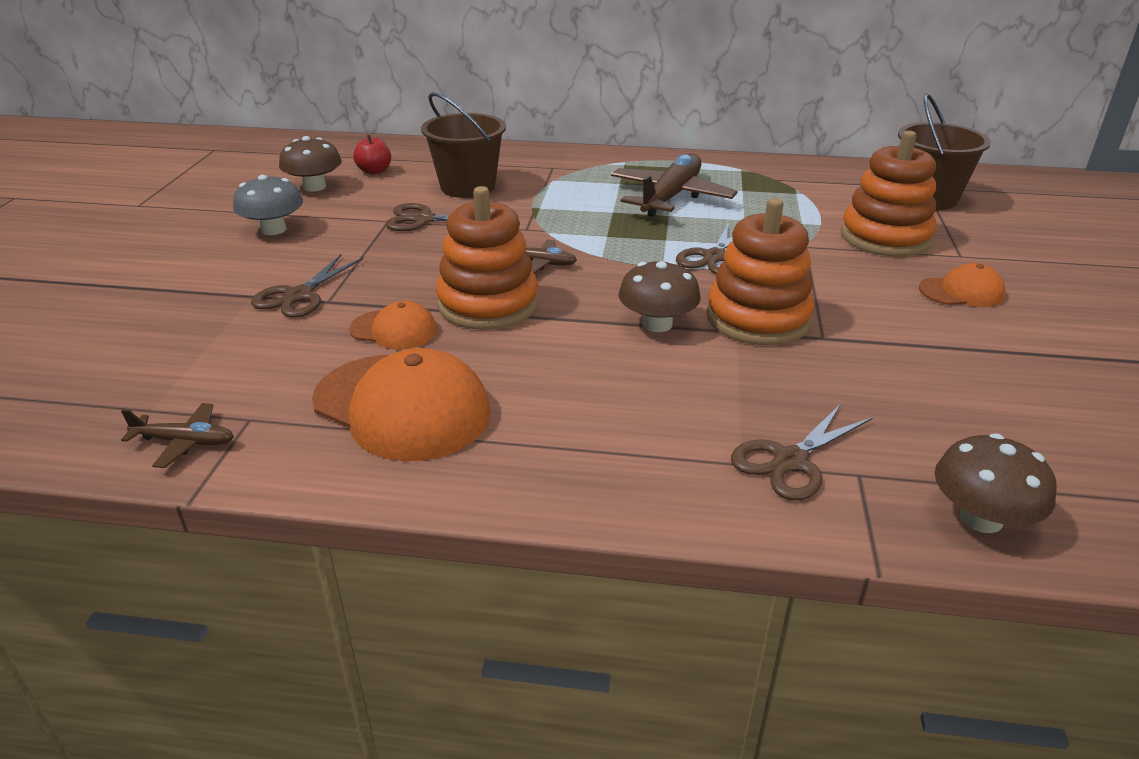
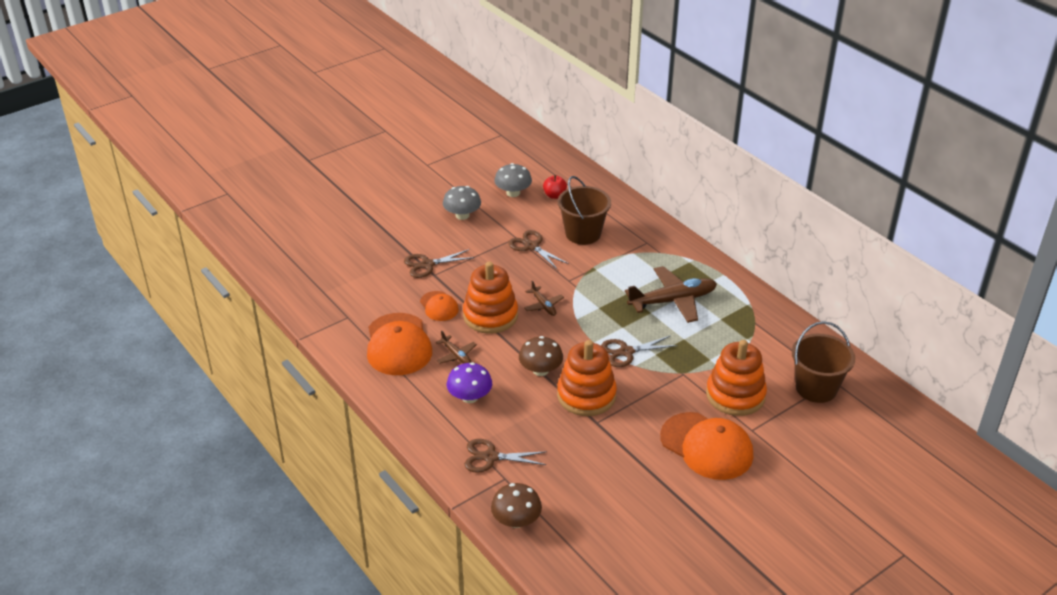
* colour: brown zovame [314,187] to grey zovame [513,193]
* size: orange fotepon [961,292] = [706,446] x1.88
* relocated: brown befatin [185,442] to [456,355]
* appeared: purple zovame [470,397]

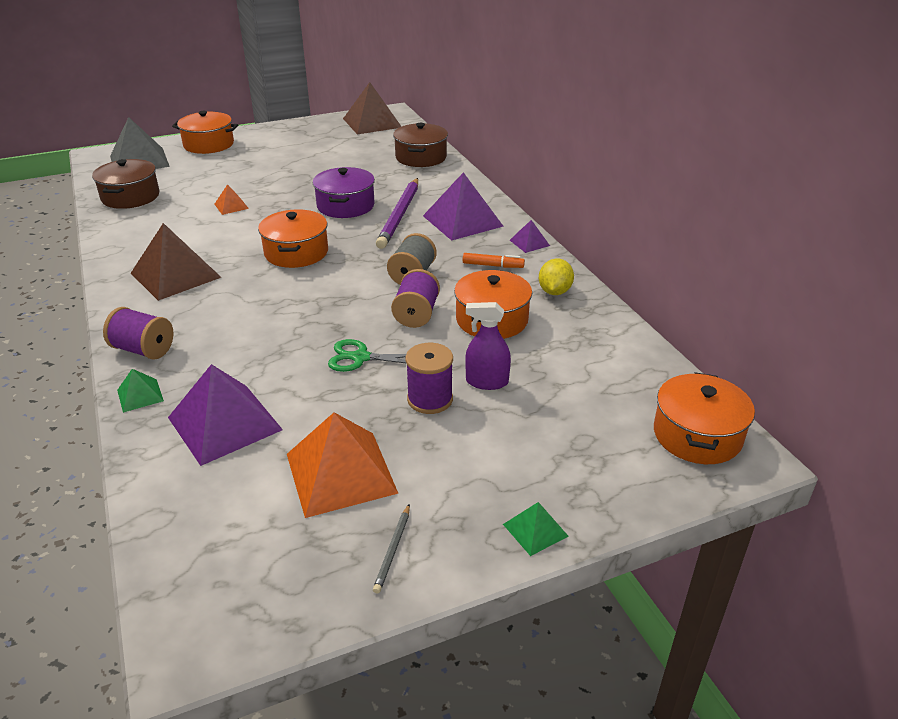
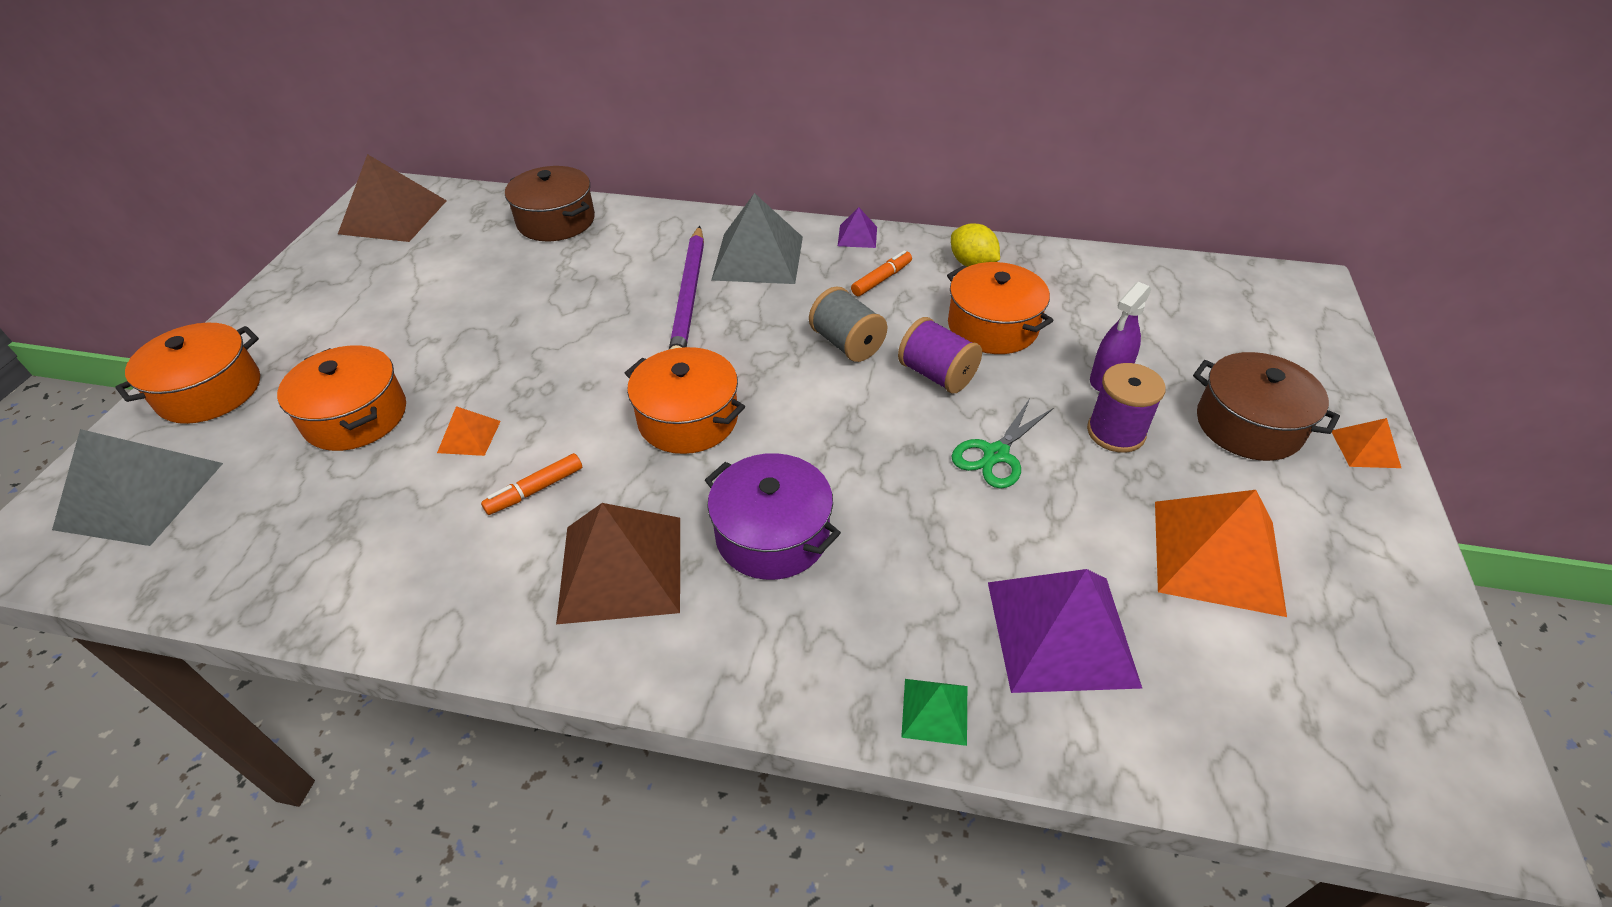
* relocated: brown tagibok [130,197] to [1248,425]
* relocated: purple tagibok [345,206] to [772,534]
* colour: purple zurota [462,221] to grey zurota [758,258]
* spun: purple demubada [400,215] = [689,296] 45 degrees clockwise
* missing: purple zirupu [143,350]
* relocated: orange tagibok [697,435] to [355,416]
* colour: green zurota [535,530] to orange zurota [1365,449]
* missing: grey demubada [393,550]
* appeared: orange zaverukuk [535,490]

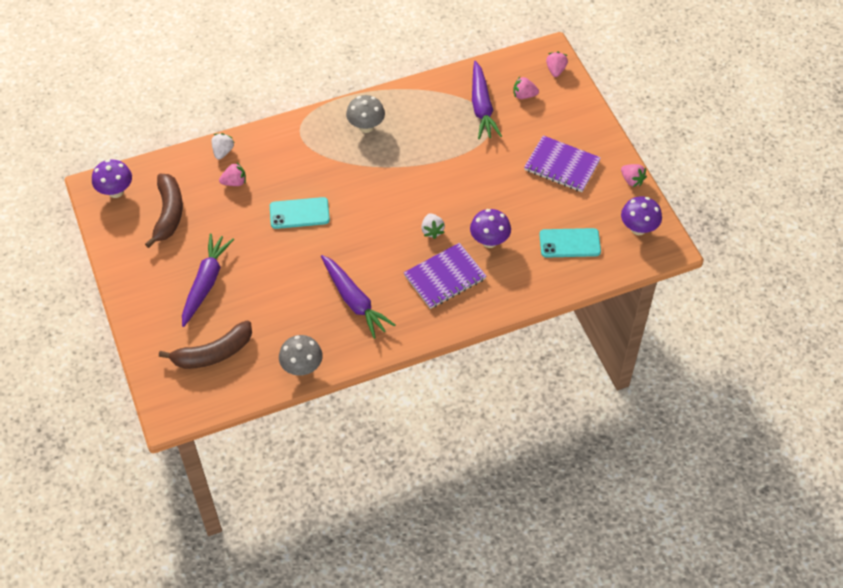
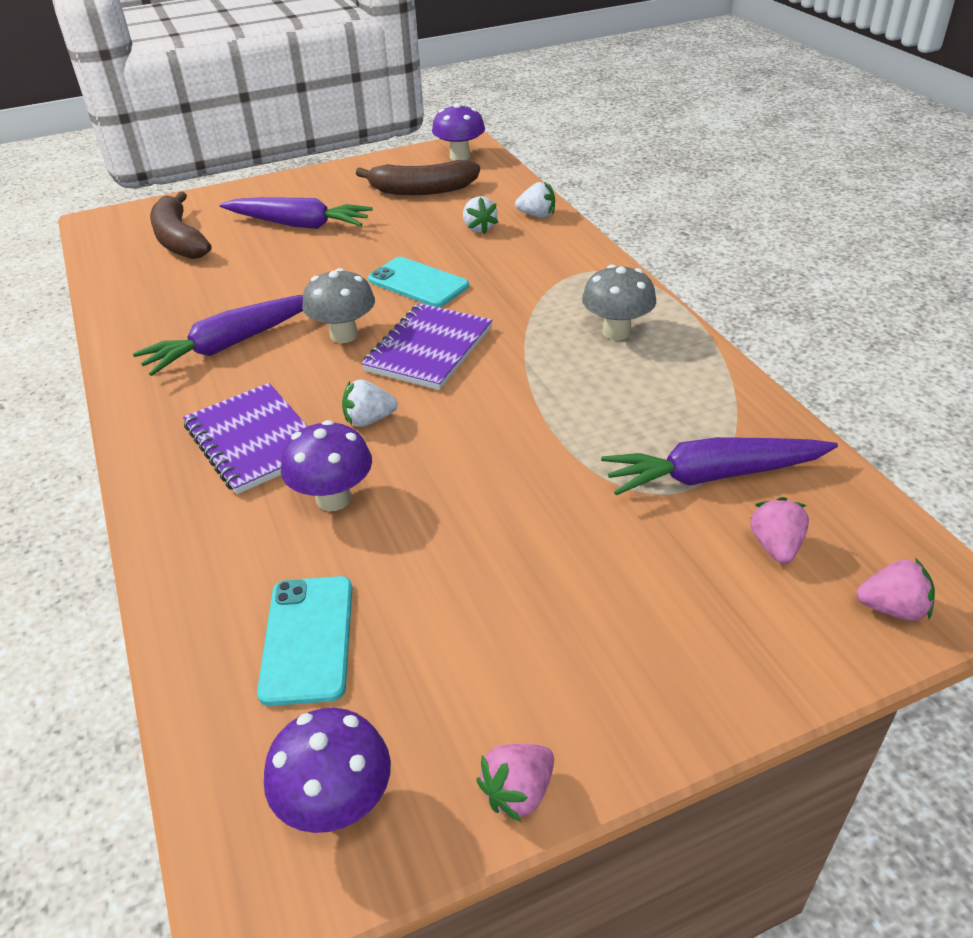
* relocated: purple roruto [562,165] to [429,349]
* colour: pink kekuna [234,182] to white kekuna [479,228]
* spun: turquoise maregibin [299,213] = [418,283] 45 degrees counterclockwise
* relocated: grey zovame [302,367] to [344,335]

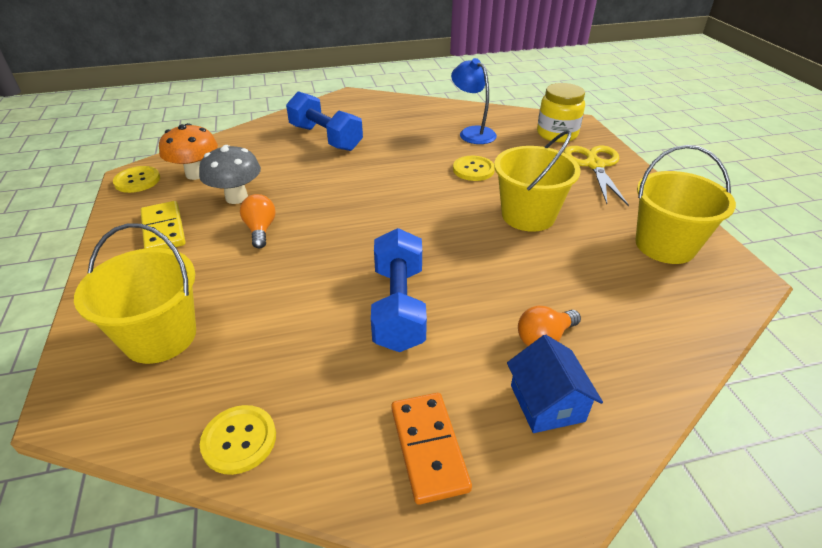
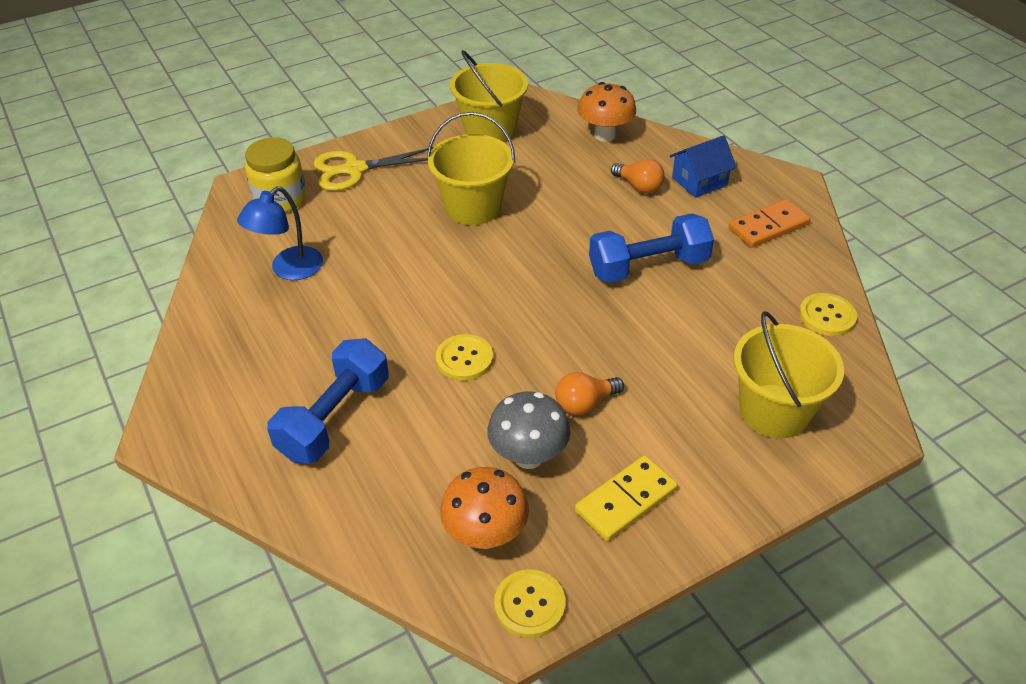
* relocated: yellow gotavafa [473,170] to [464,359]
* appeared: orange zovame [605,135]

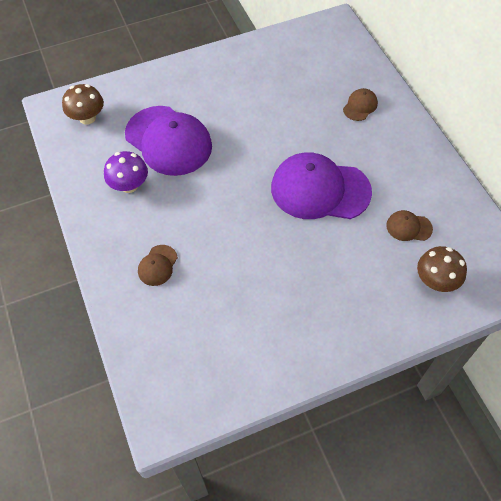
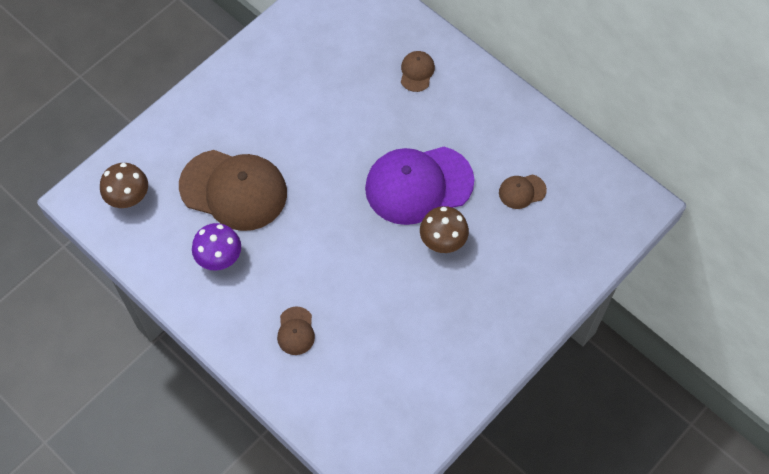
* colour: purple fotepon [168,141] to brown fotepon [234,190]
* relocated: brown zovame [436,281] to [443,240]

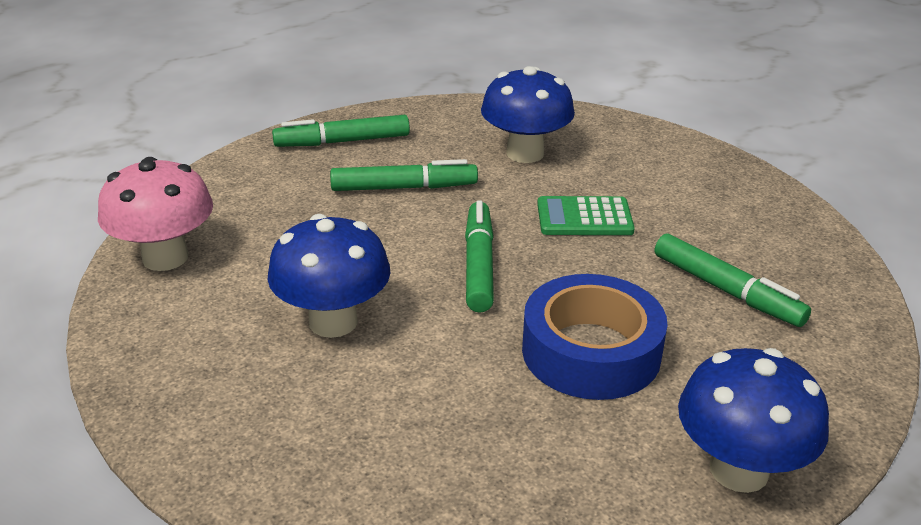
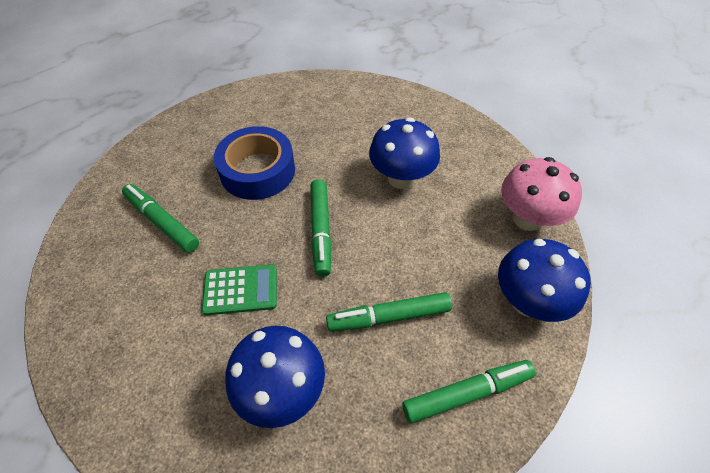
* relocated: blue zovame [739,470] to [527,301]

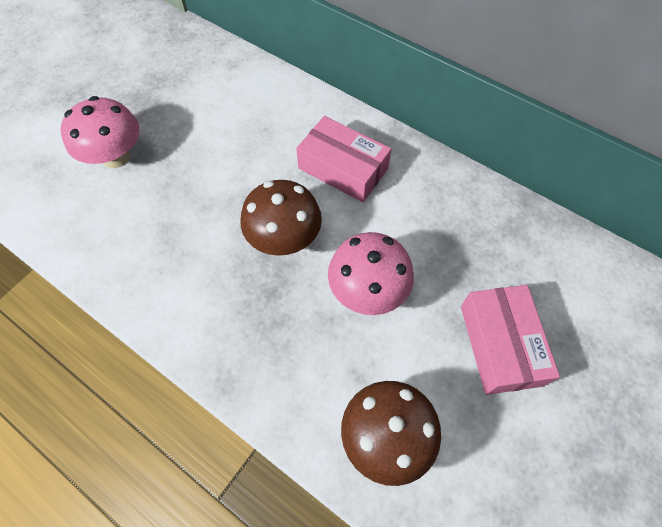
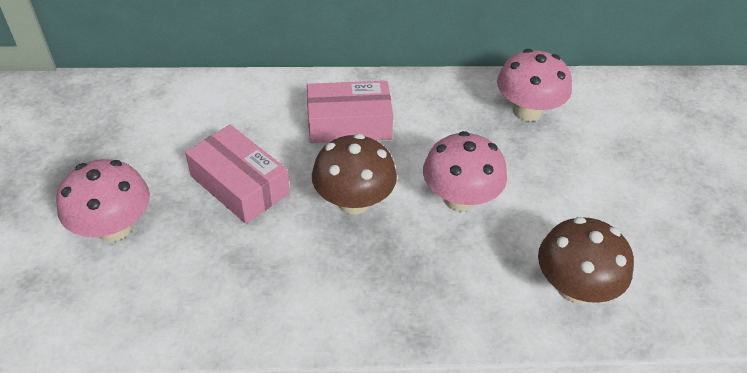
* relocated: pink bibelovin [500,344] to [239,185]
* appeared: pink zovame [527,111]

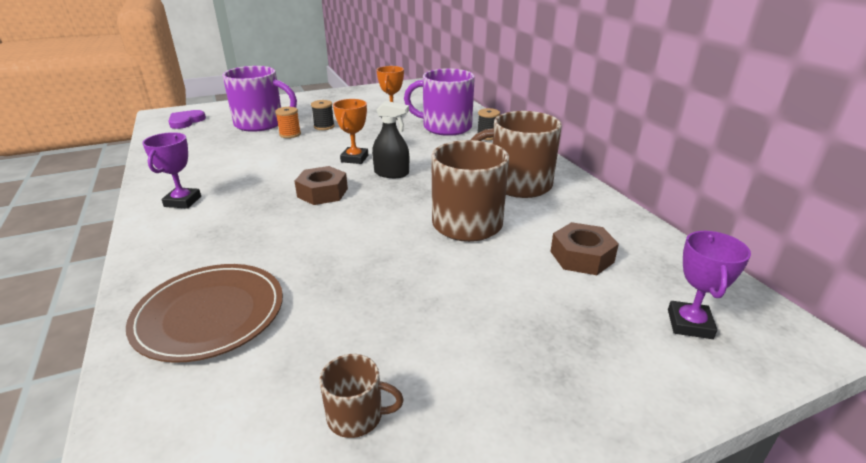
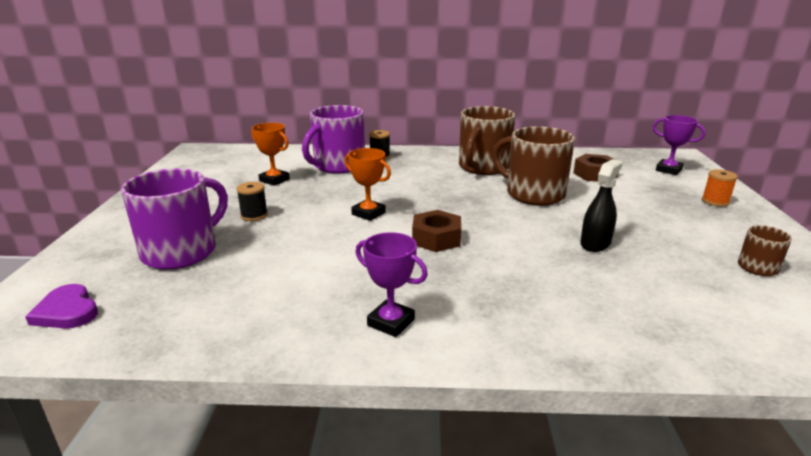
* relocated: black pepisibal [391,173] to [595,243]
* relocated: orange zirupu [290,134] to [715,201]
* missing: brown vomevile [210,314]

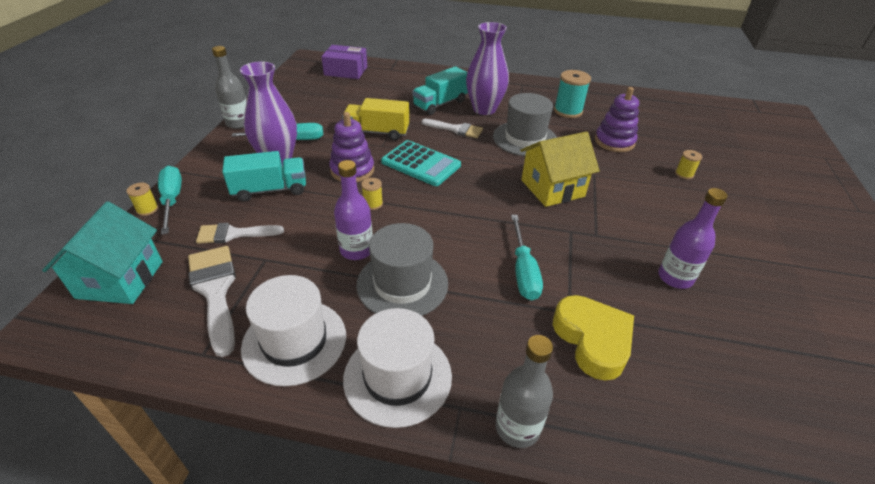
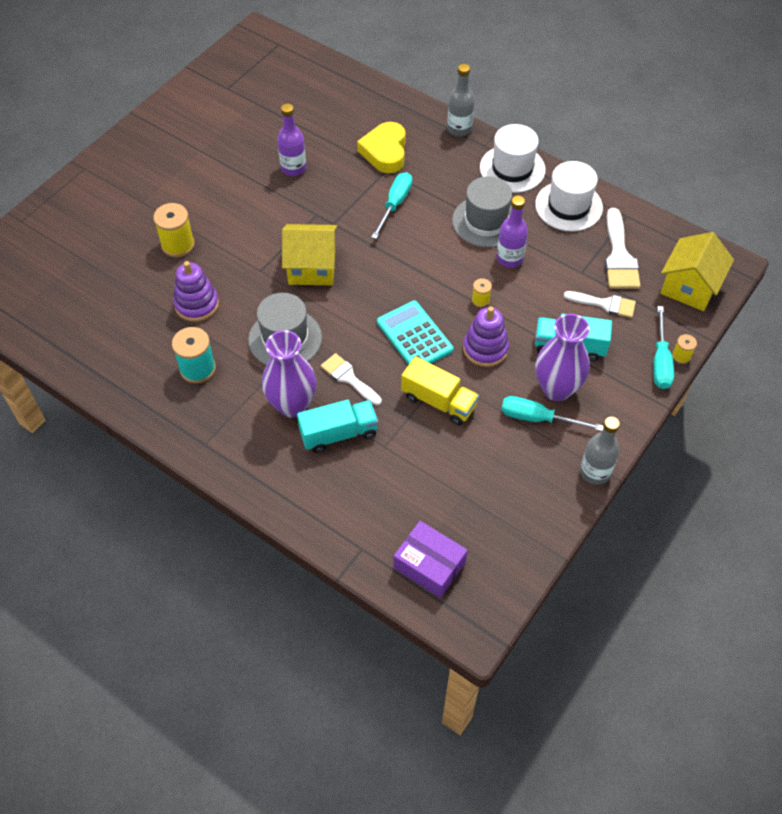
* size: yellow zirupu [684,174] = [178,245] x1.89
* colour: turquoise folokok [120,280] to yellow folokok [689,287]

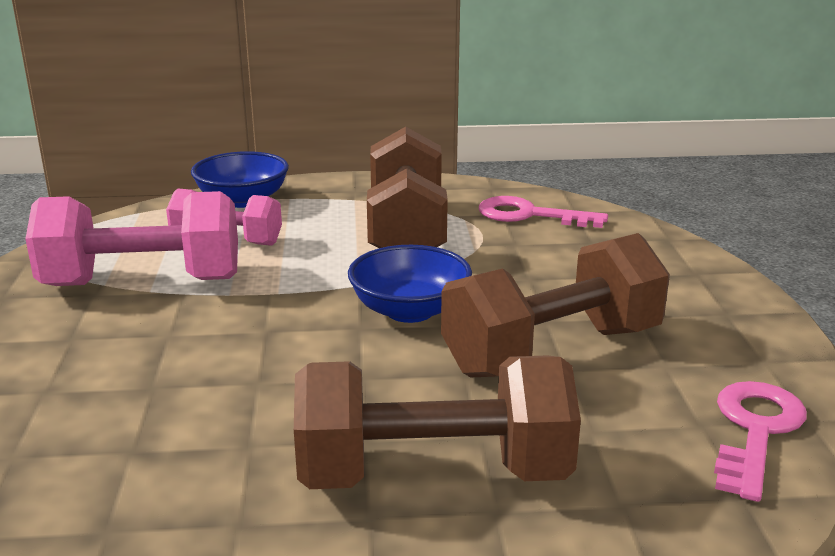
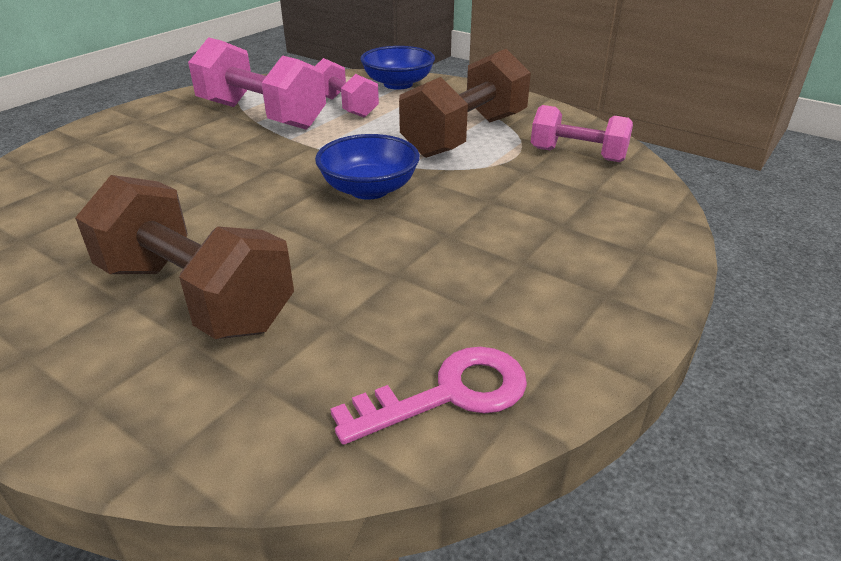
* exchanged: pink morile [529,215] to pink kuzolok [577,155]
* missing: brown kuzolok [552,351]

